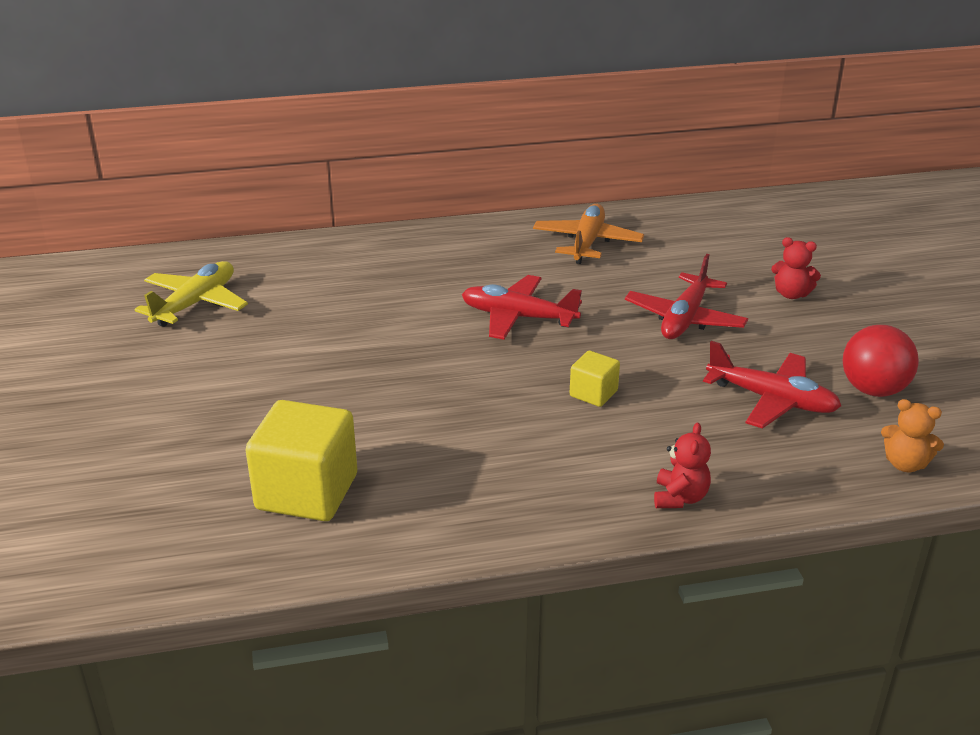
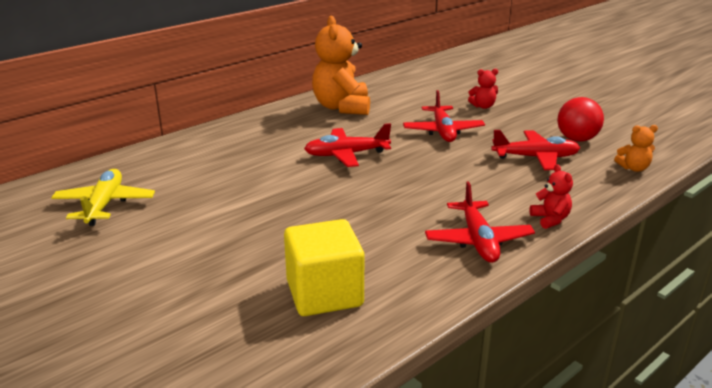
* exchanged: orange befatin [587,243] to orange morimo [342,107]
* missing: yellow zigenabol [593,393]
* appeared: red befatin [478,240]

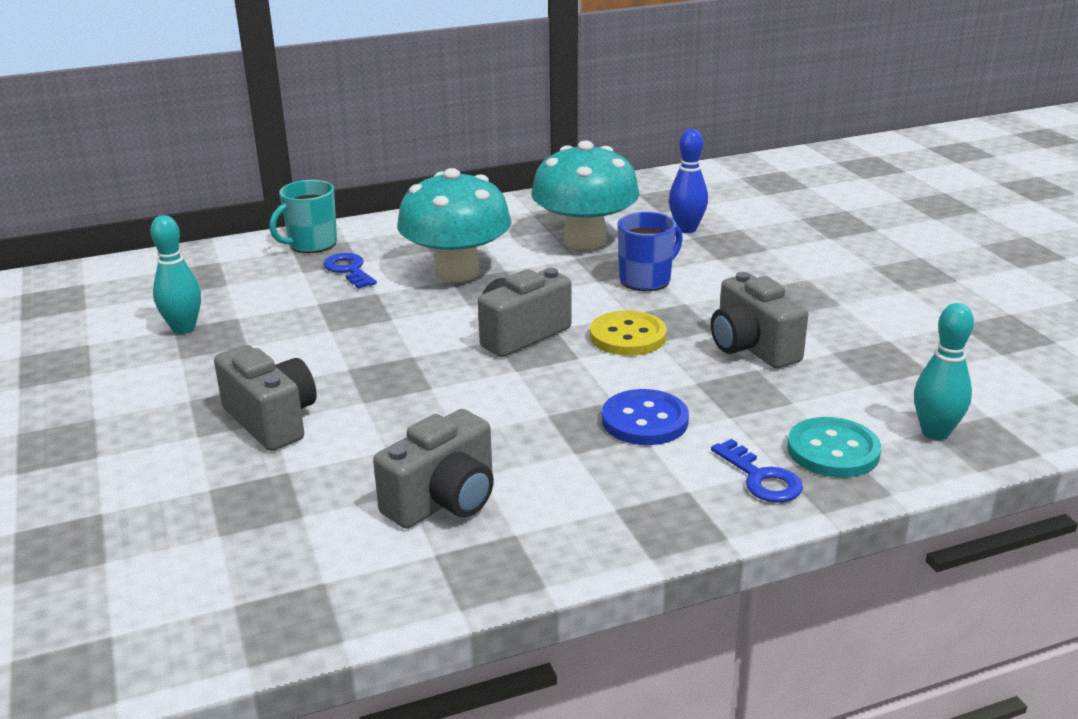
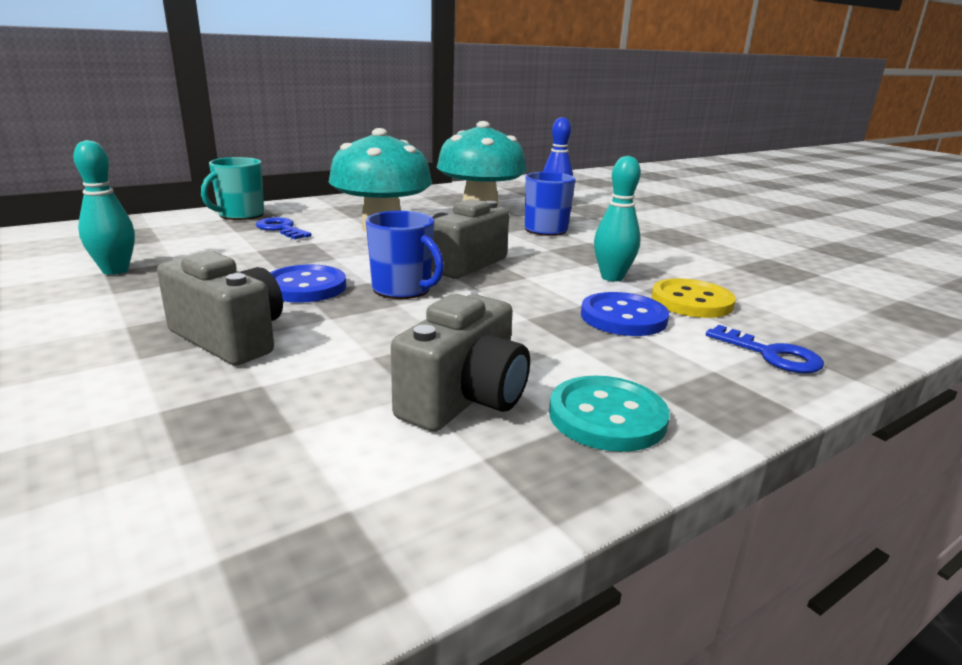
* missing: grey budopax [752,348]
* relocated: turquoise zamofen [935,432] to [612,277]
* relocated: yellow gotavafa [628,336] to [691,301]
* relocated: turquoise gotavafa [833,451] to [607,417]
* appeared: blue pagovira [403,289]
* appeared: blue gotavafa [305,287]

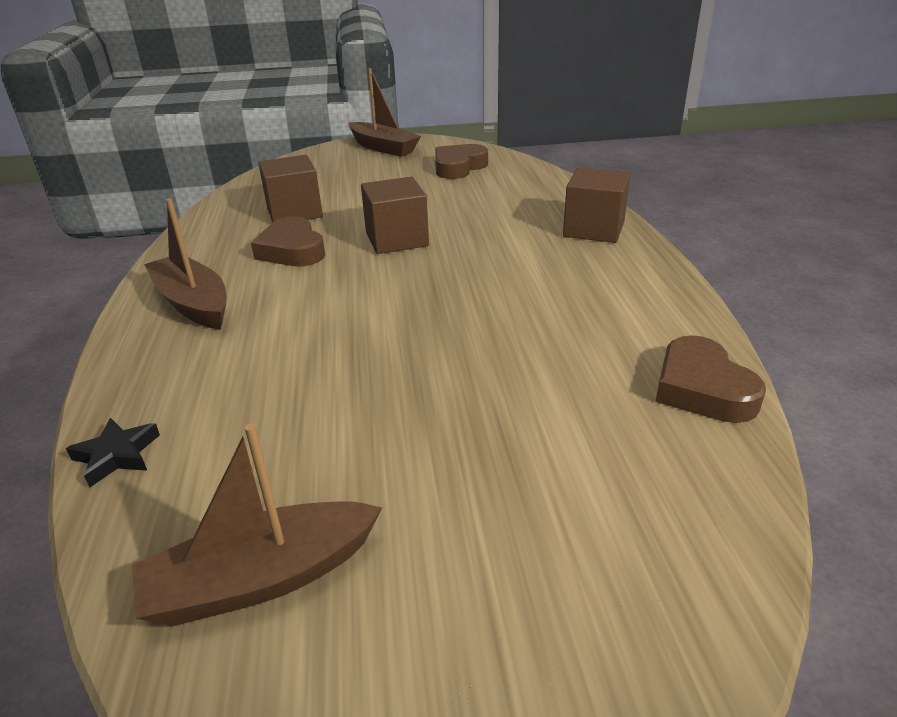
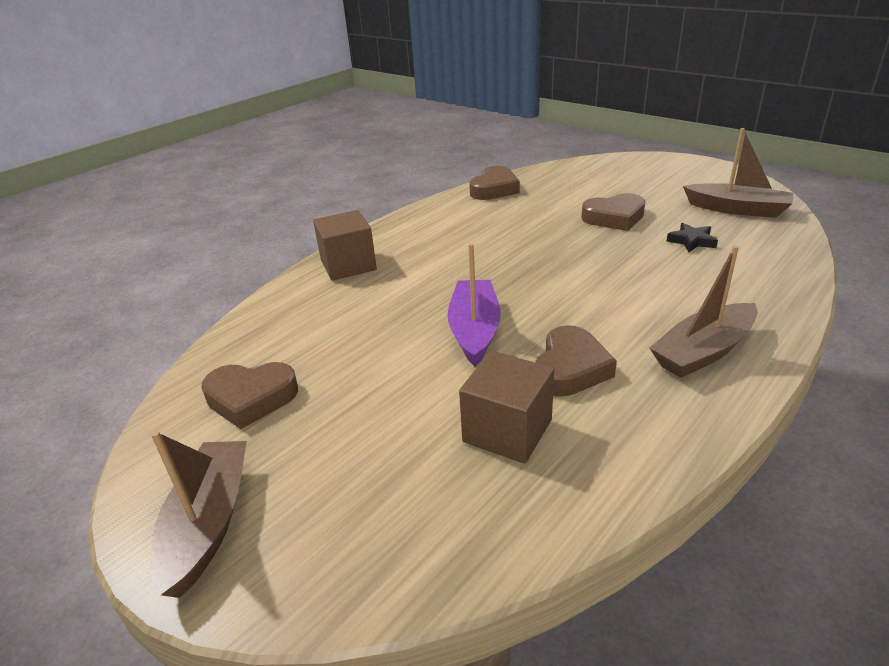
* exchanged: brown zigenabol [397,239] to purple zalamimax [474,330]
* spun: brown zalamimax [193,303] = [703,352] 45 degrees clockwise
* relocated: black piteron [117,455] to [692,241]
* appeared: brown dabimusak [614,218]

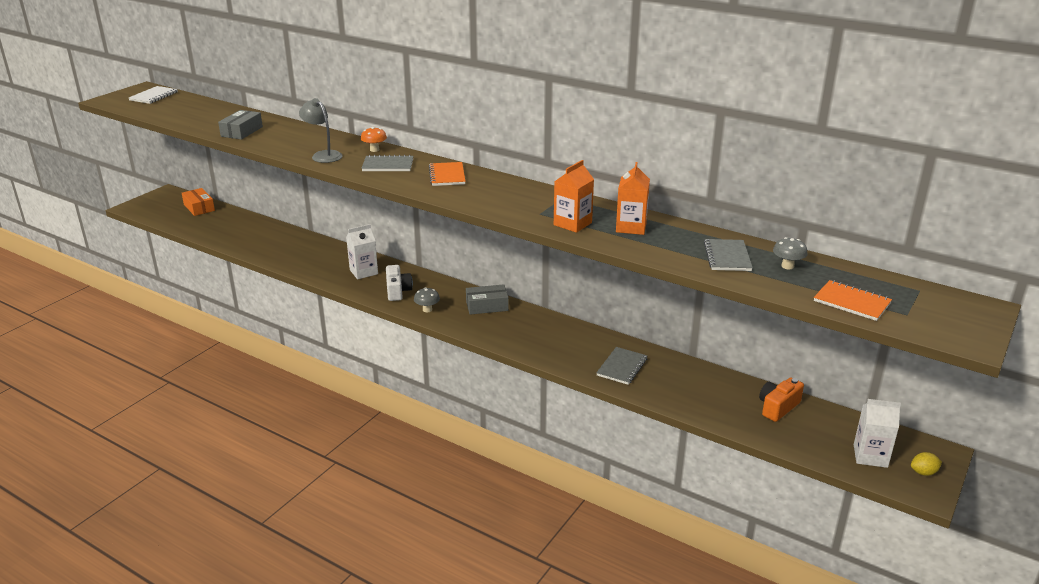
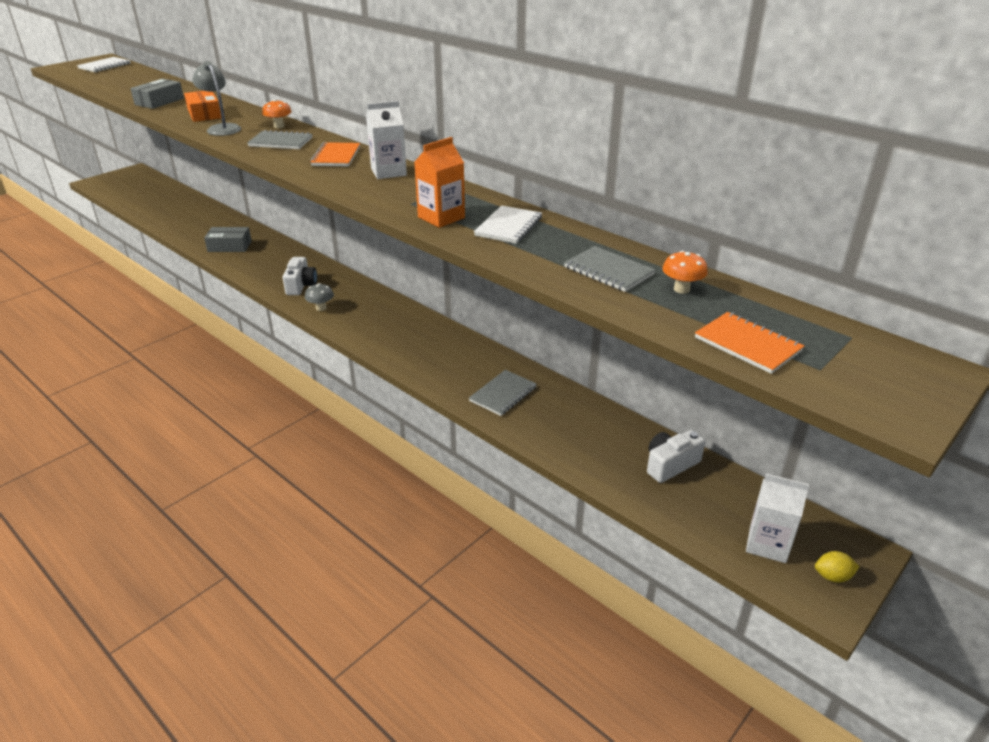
* exchanged: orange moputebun [631,227] to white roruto [508,227]
* relocated: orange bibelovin [199,207] to [204,114]
* relocated: white moputebun [363,272] to [388,172]
* colour: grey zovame [787,266] to orange zovame [681,289]
* spun: grey roruto [727,257] = [608,271] 60 degrees counterclockwise
* relocated: grey bibelovin [487,306] to [229,246]
* colour: orange budopax [778,407] to white budopax [670,465]

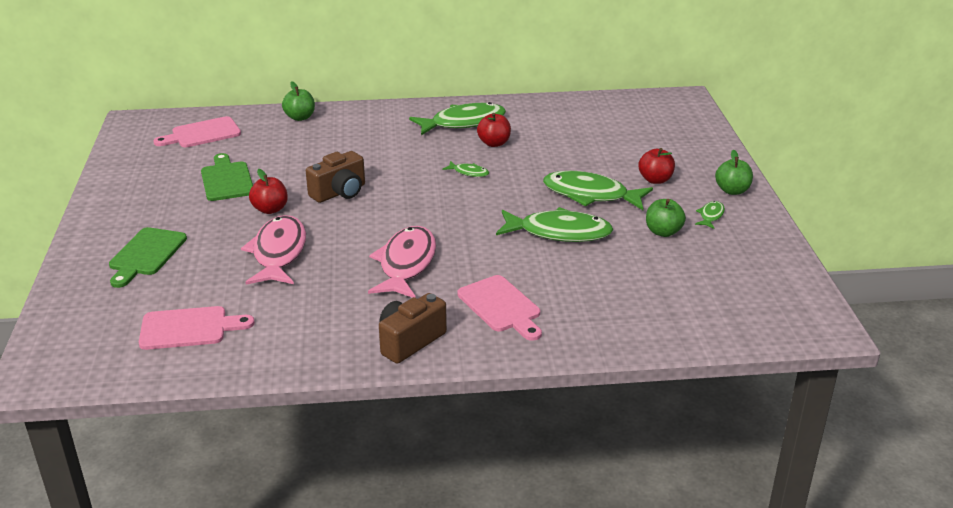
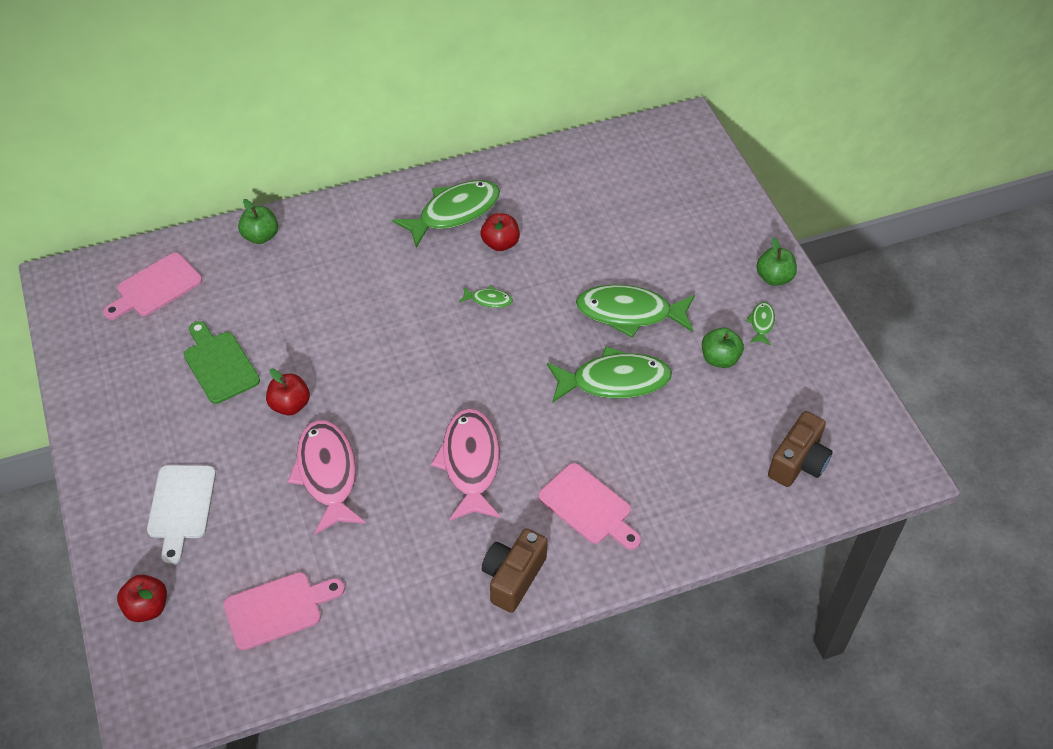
* relocated: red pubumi [655,180] to [147,607]
* relocated: brown budopax [339,192] to [798,462]
* colour: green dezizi [146,254] to white dezizi [181,507]

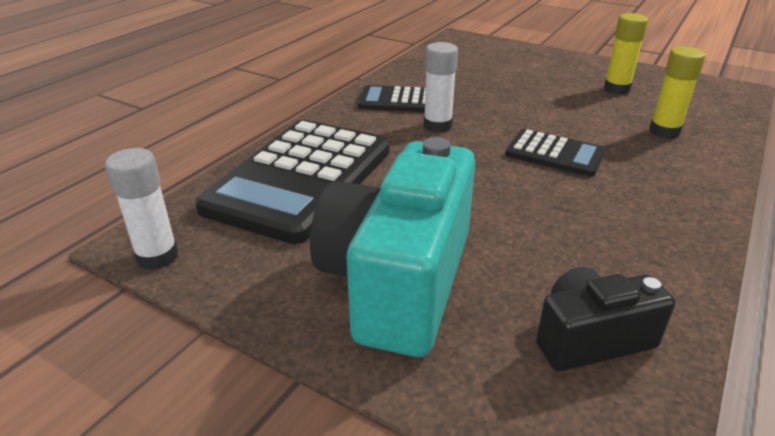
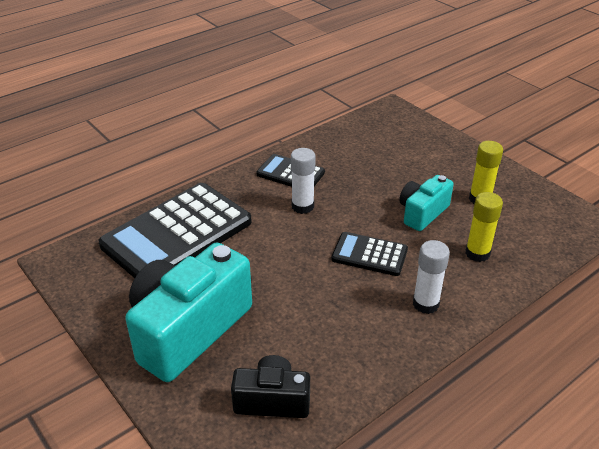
* spun: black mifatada [555,154] = [369,254] 150 degrees clockwise
* relocated: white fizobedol [157,257] to [425,304]
* appeared: turquoise budopax [422,213]

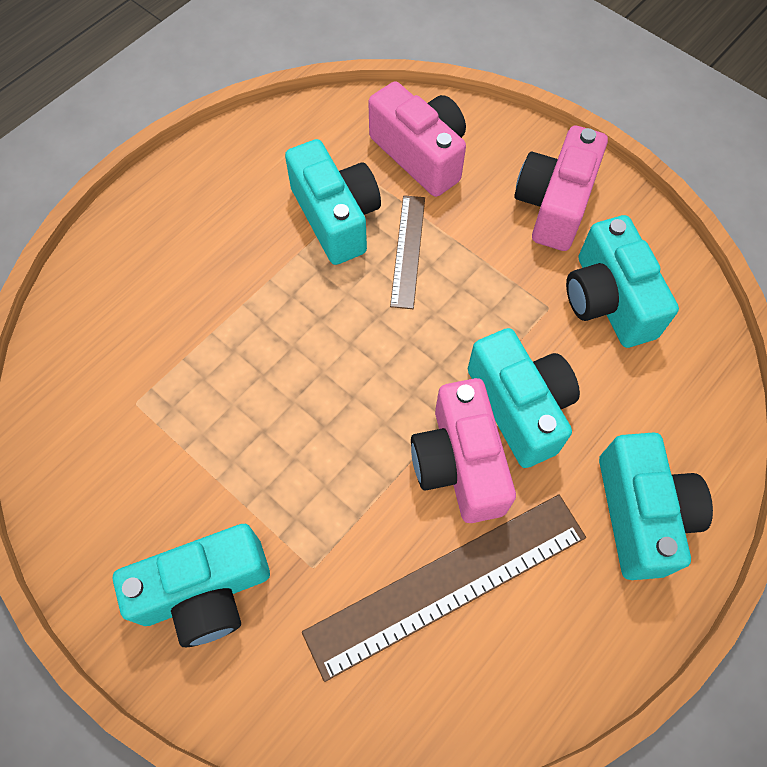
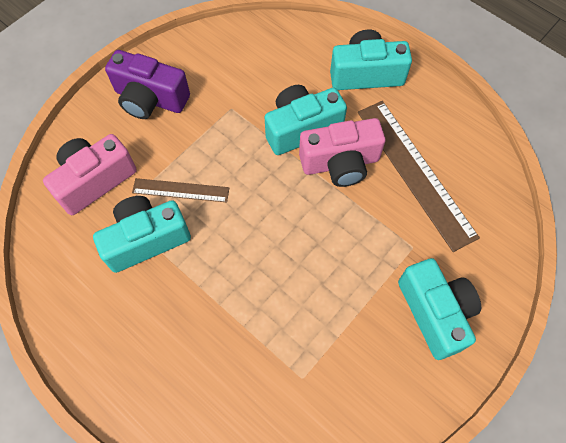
* colour: pink budopax [554,204] to purple budopax [150,99]
* missing: turquoise budopax [608,300]

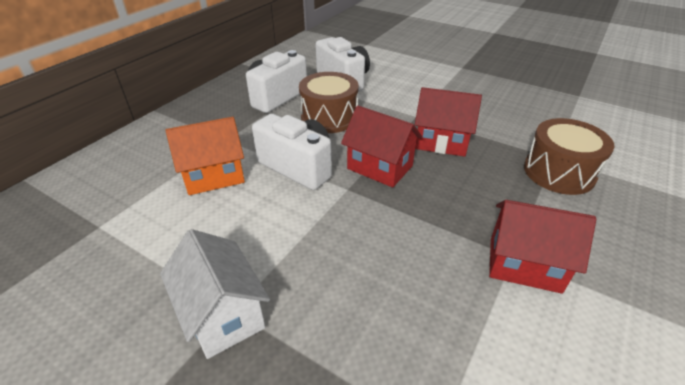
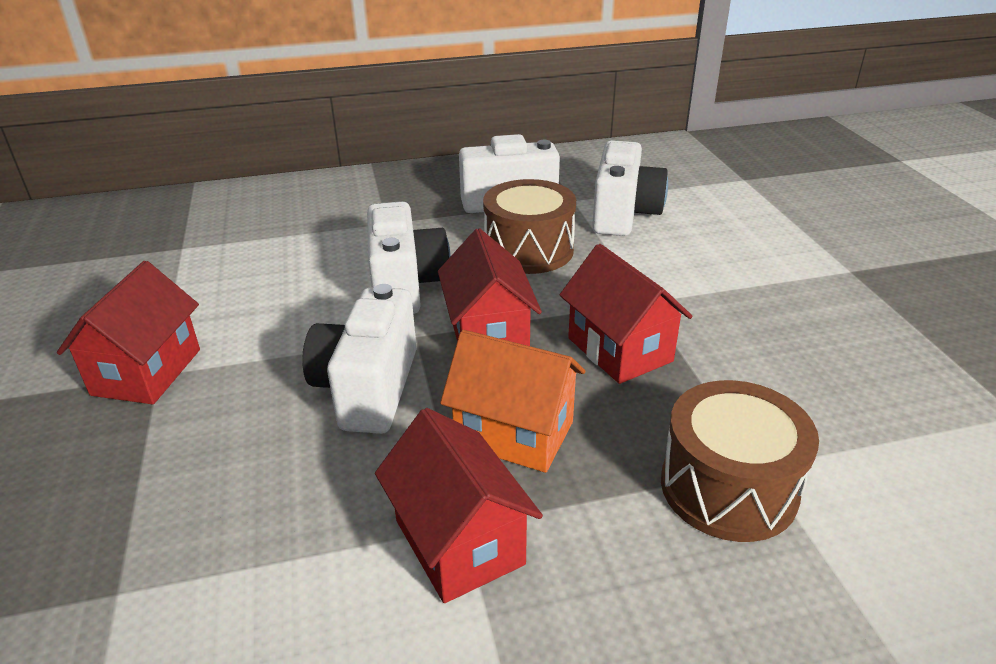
* relocated: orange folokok [214,176] to [514,433]
* colour: white folokok [223,314] to red folokok [146,372]
* appeared: white budopax [368,388]

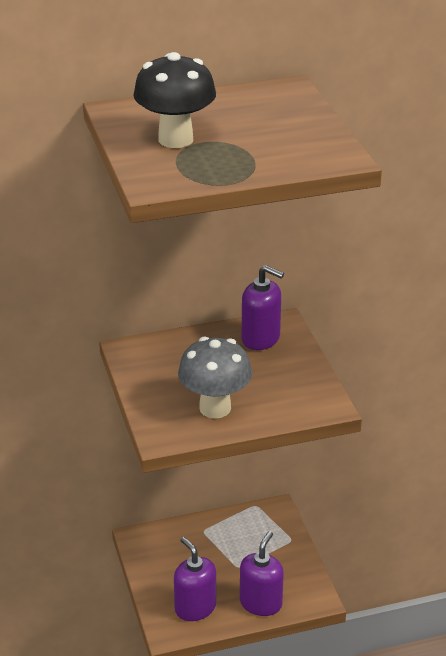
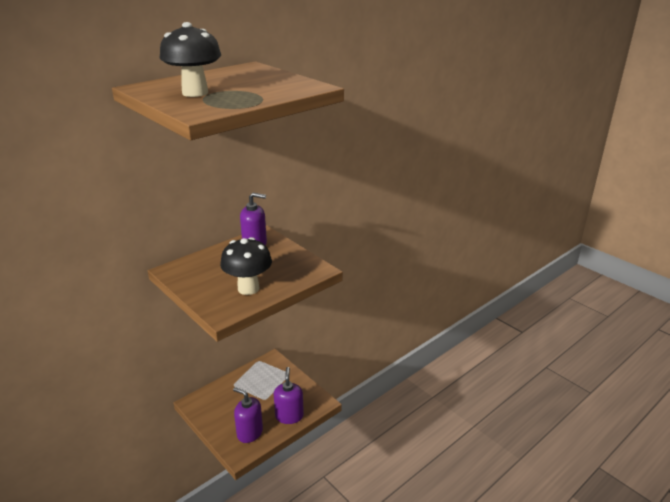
* colour: grey zovame [215,408] to black zovame [248,288]

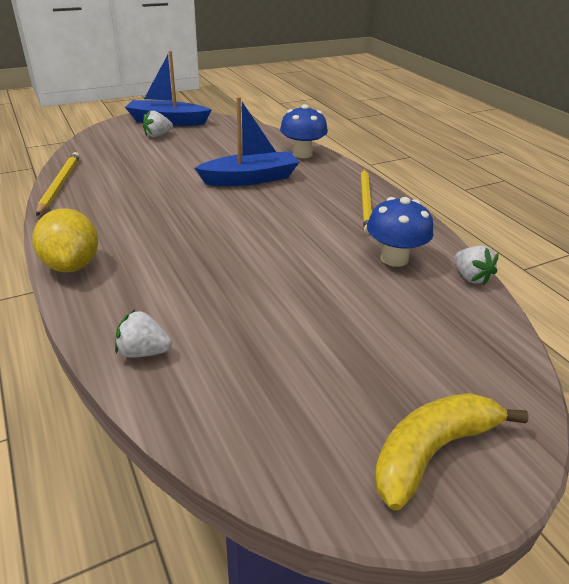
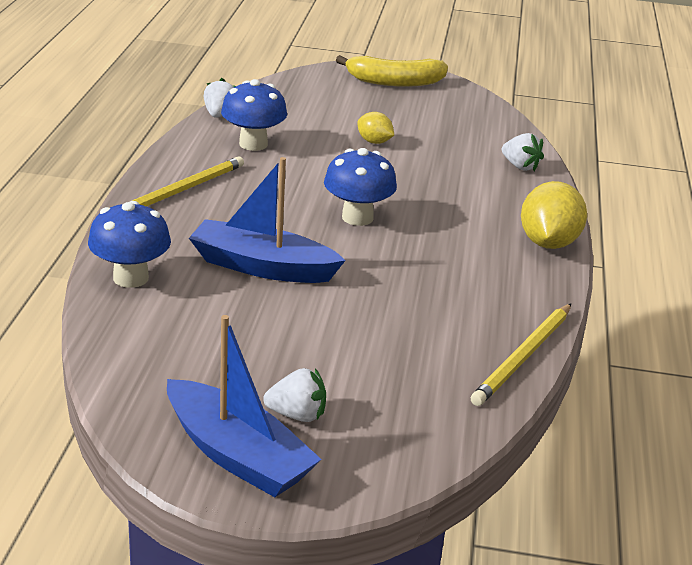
* appeared: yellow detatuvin [374,142]
* appeared: blue zovame [357,217]

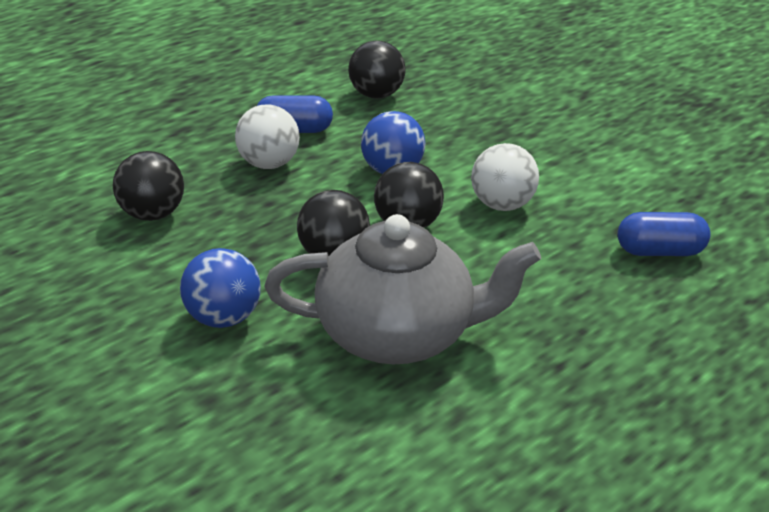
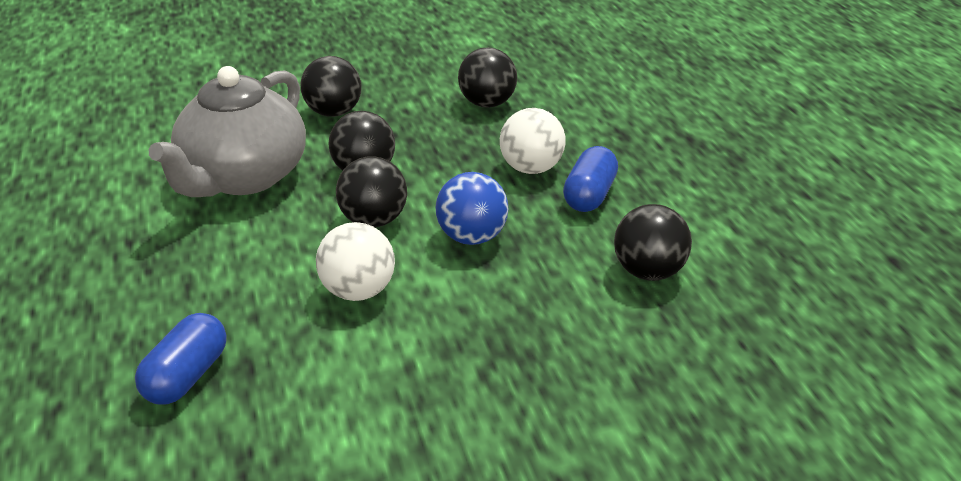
* colour: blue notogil [223,317] to black notogil [334,112]

